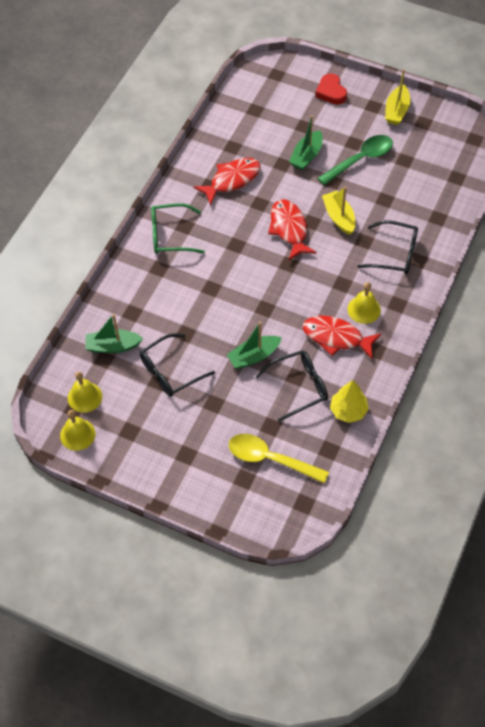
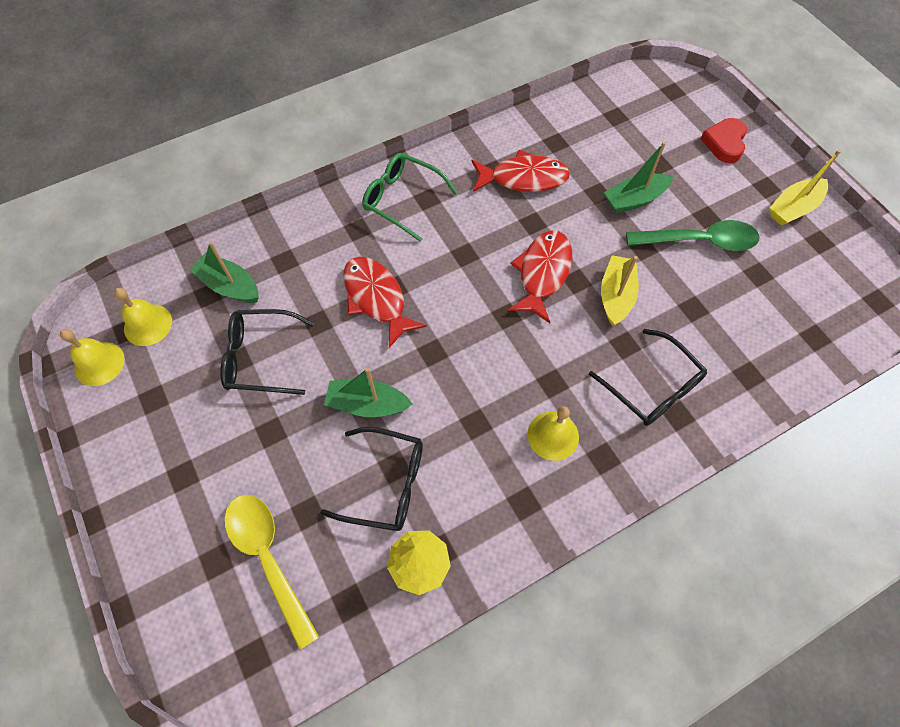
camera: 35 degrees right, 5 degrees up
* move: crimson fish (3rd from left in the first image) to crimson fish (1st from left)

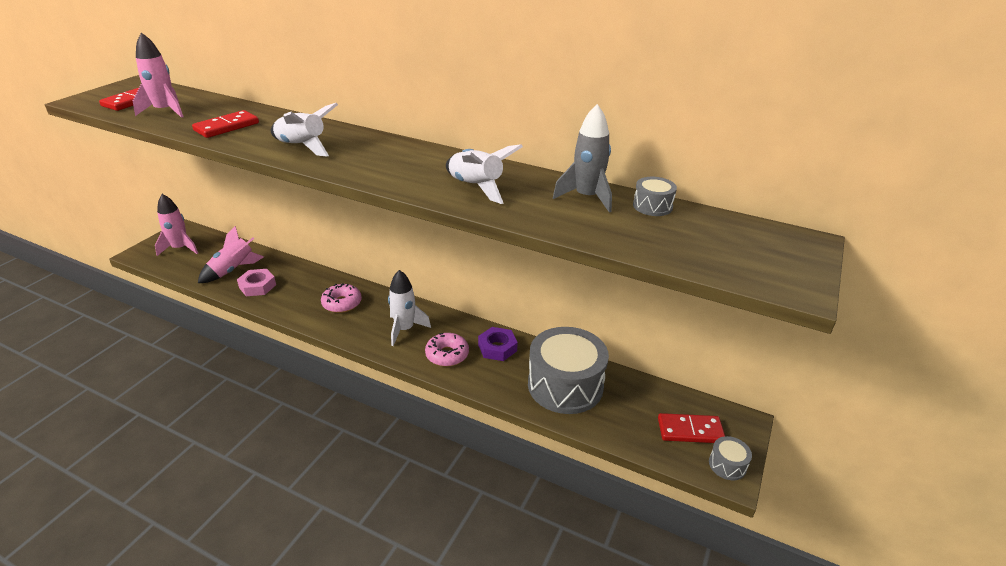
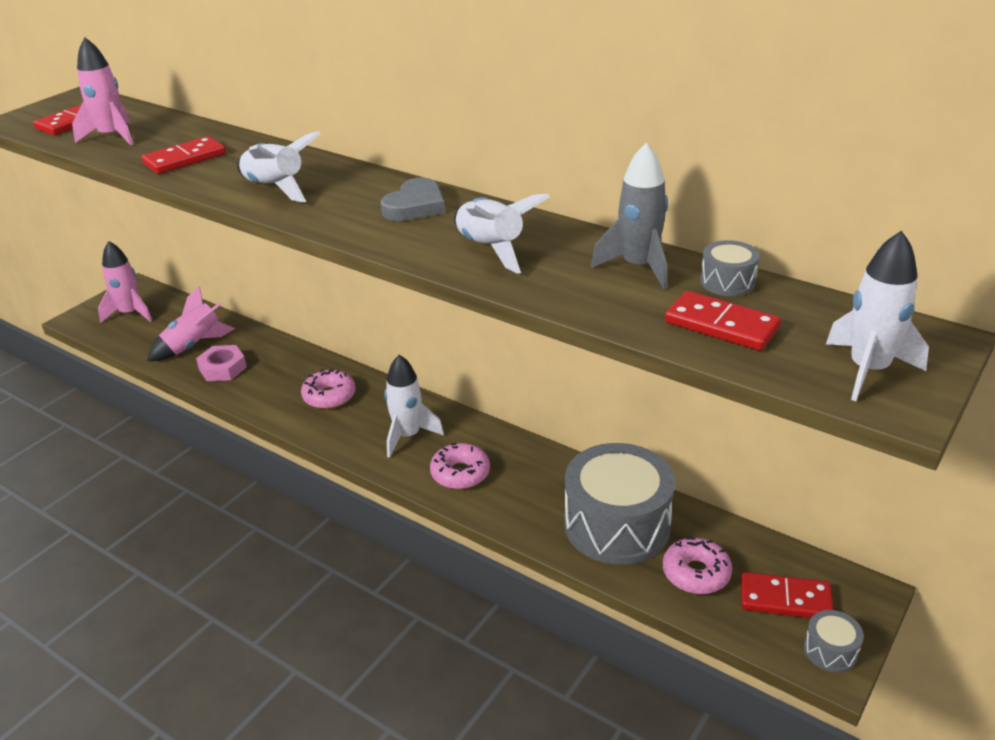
camera: 10 degrees right, 0 degrees up
* delete: royal purple hexagon nut
* insert: ash-grey heart
* insert: snow-white rocket (4th from left)
* insert: crimson domino (3rd from left)
* insert: rosy glazed donut (3rd from left)

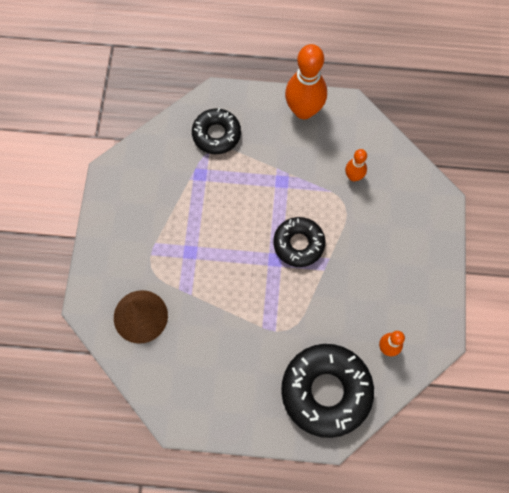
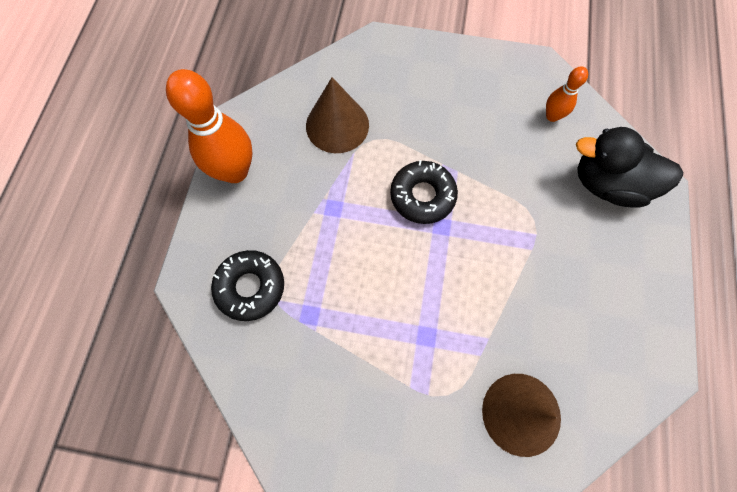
camera: 85 degrees left, 0 degrees up
* replace: orange-coloured bowling pin (2nd from left) to brown cone shape (1st from left)
* replace: ebony glazed donut (3rd from left) to ebony toy duck

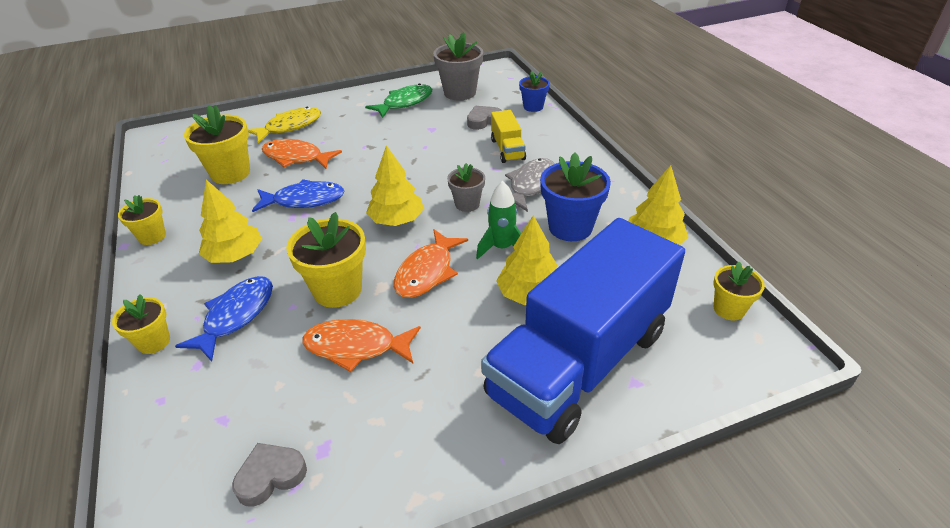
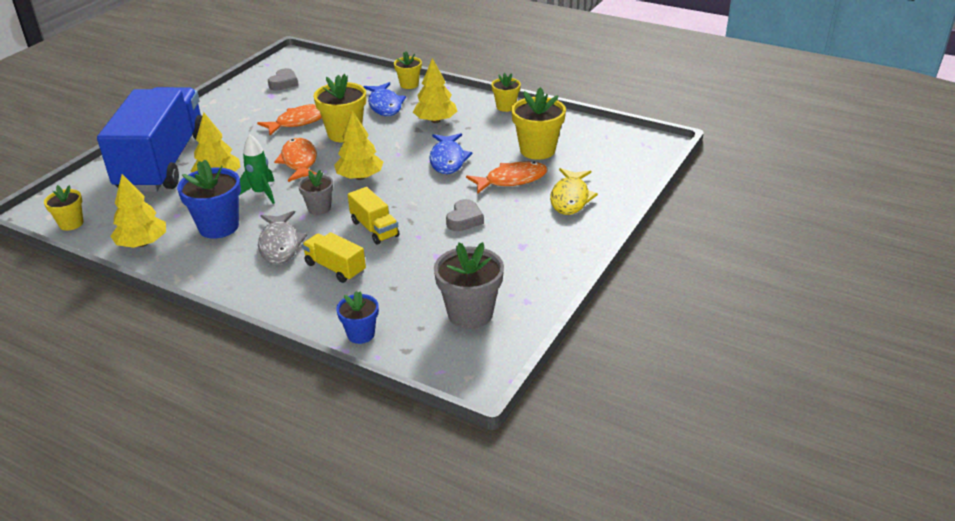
camera: 140 degrees right, 5 degrees down
* delete: leaf-green fish
* move: ash-grey heart (2nd from left)
* rotate: blue fish (2nd from left) 45 degrees counterclockwise
* insert: golden lorry (2nd from left)

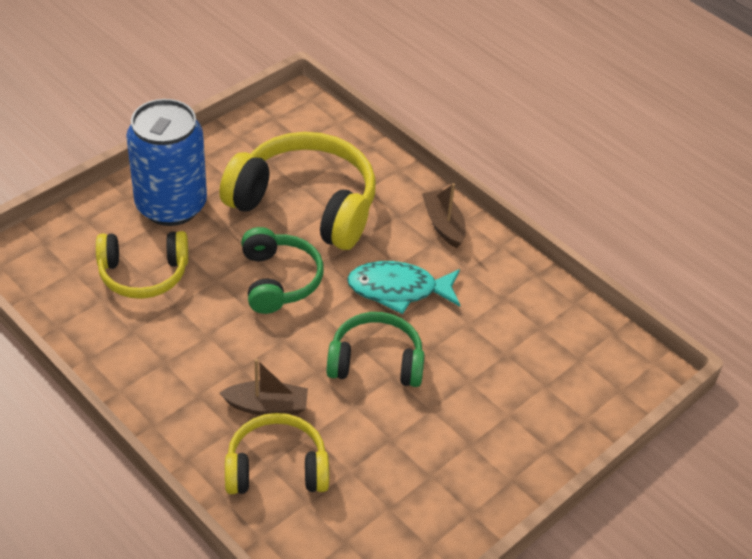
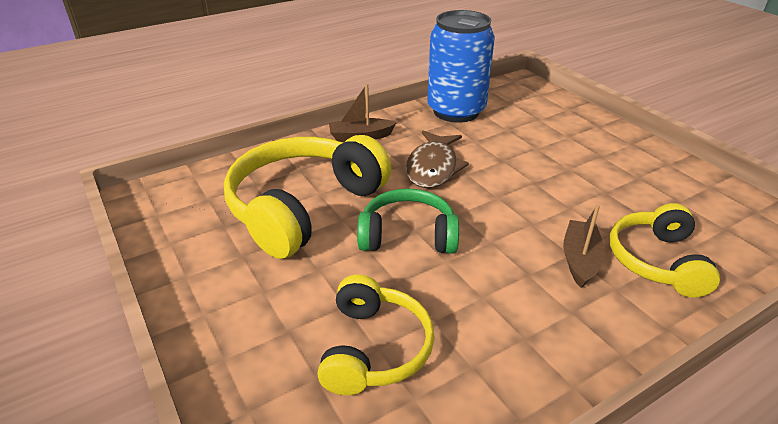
camera: 75 degrees left, 10 degrees down
* move: blue can
* recolor: teal fish to brown fish
* delete: leaf-green headphones (2nd from left)

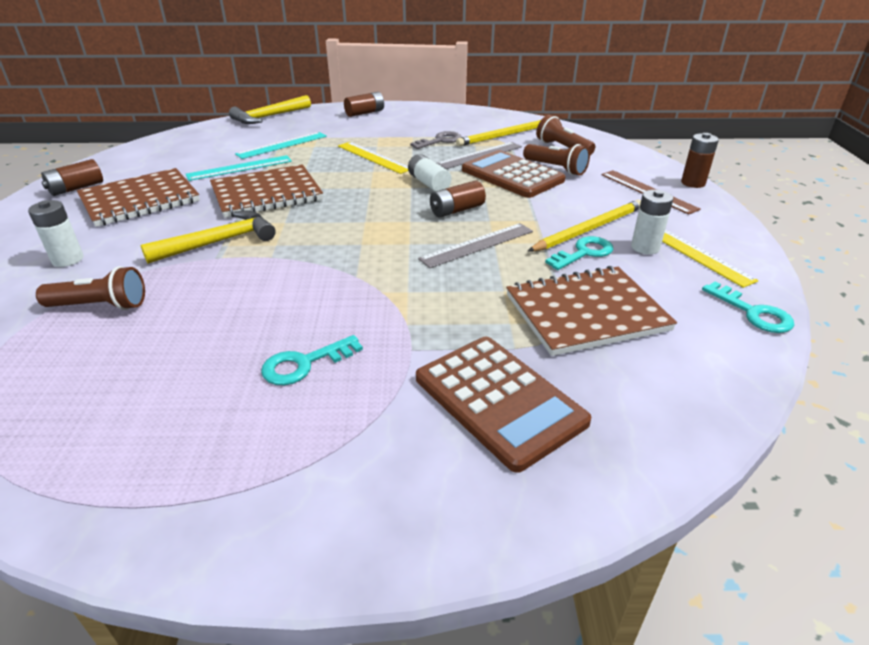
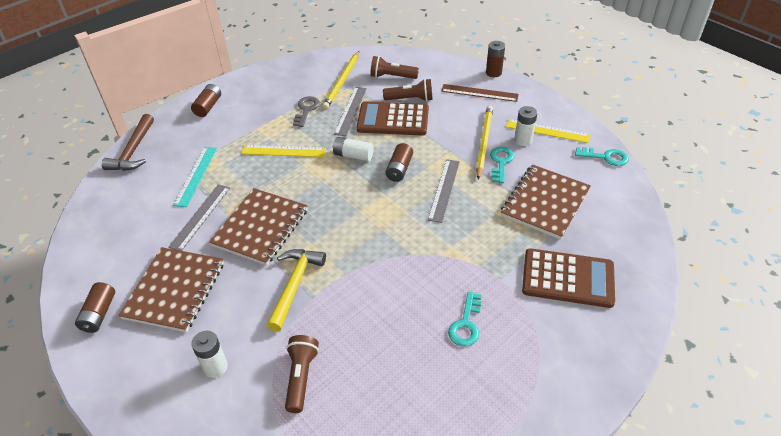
camera: 40 degrees left, 10 degrees up
* recolor: golden claw hammer (2nd from left) to brown claw hammer
* recolor: teal measuring stick (1st from left) to ash-grey measuring stick (1st from left)
* rotate: brown pocket torch (1st from left) 45 degrees counterclockwise

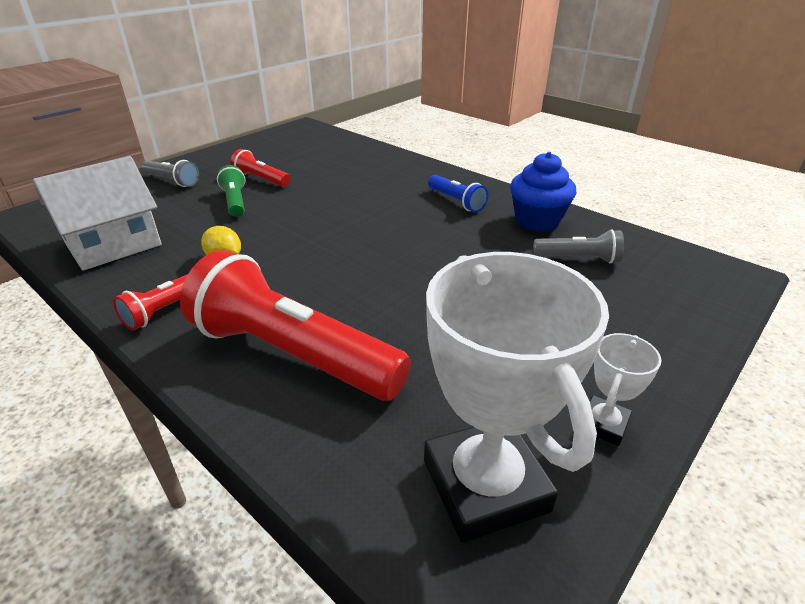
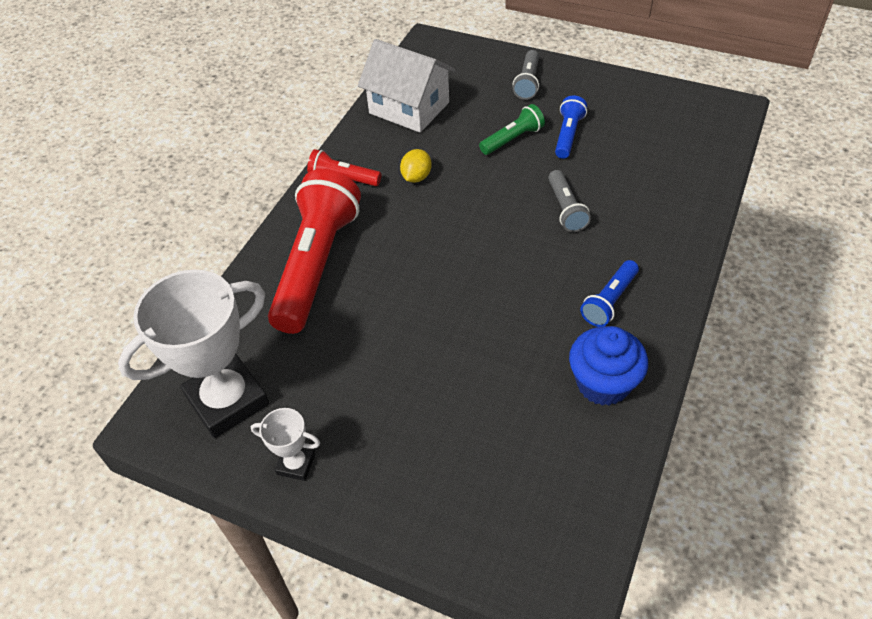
camera: 75 degrees right, 15 degrees up
* recolor: crimson pocket torch (2nd from left) to blue pocket torch (1st from left)
* move: ash-grey pocket torch (2nd from left)

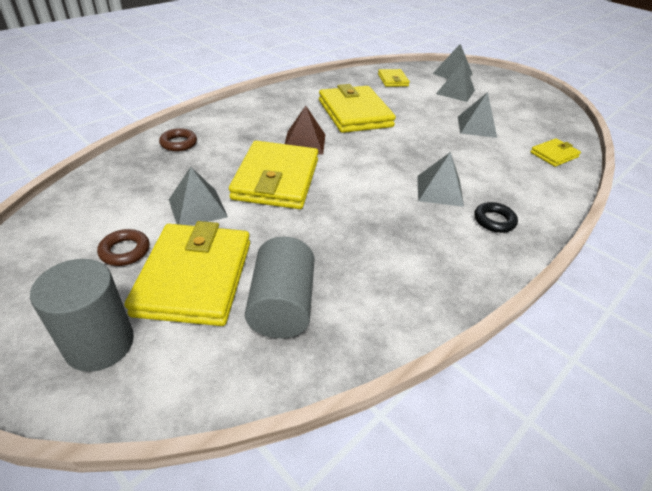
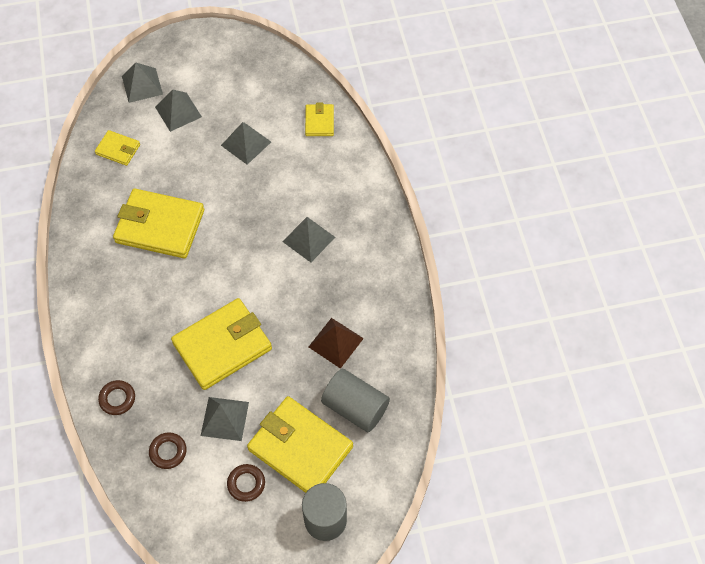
camera: 55 degrees left, 20 degrees up
* move: brown pyramid
* rotate: golden card wallet (2nd from left in the first image) 75 degrees counterclockwise
* delete: ebony hoop
* insert: brown hoop (2nd from left)

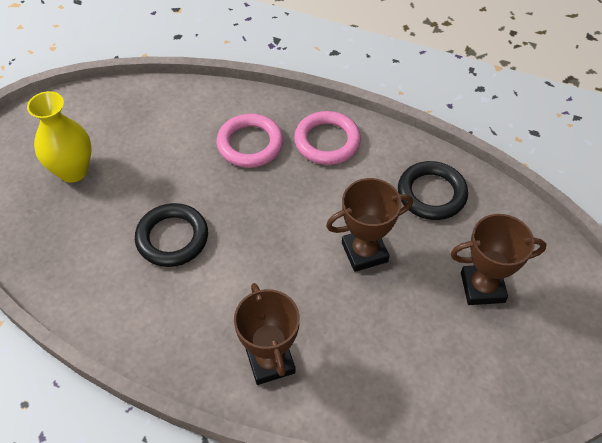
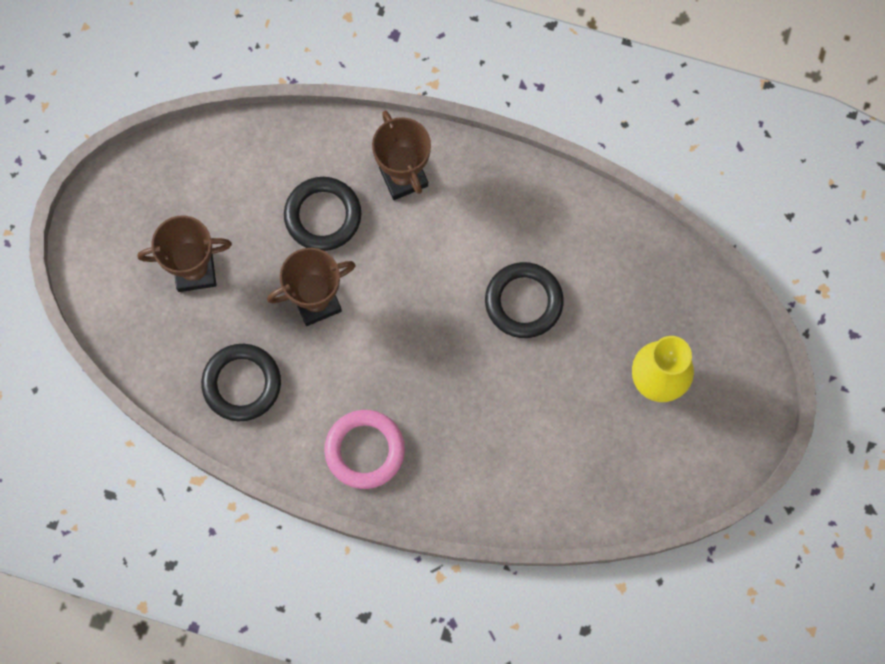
camera: 175 degrees right, 20 degrees up
* delete: rosy hoop (1st from left)
* insert: ebony hoop (2nd from left)

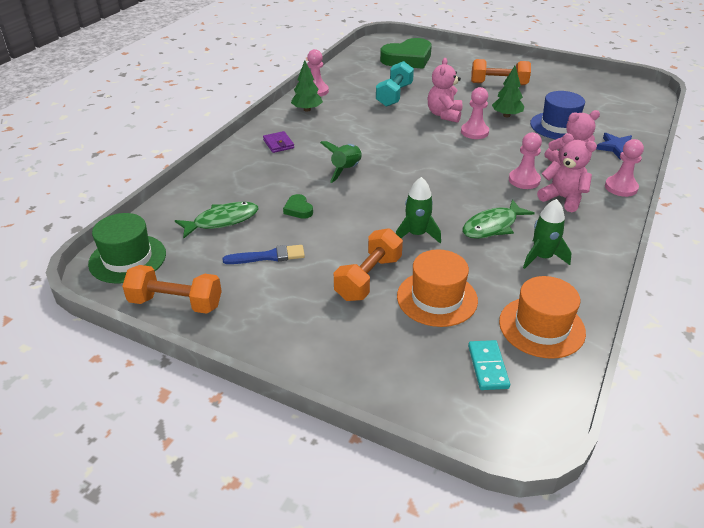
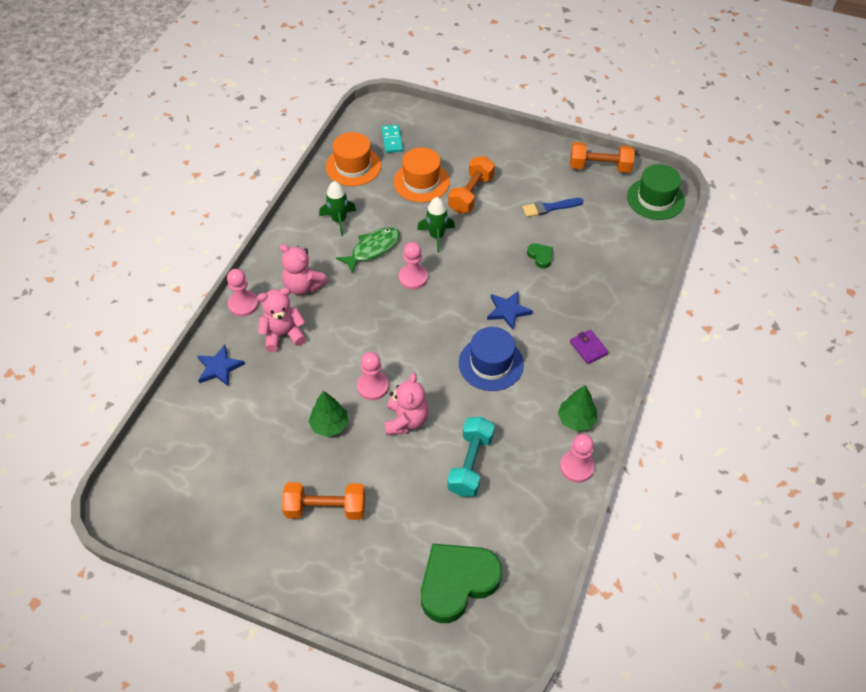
camera: 175 degrees right, 15 degrees up
* move: blue hat
* move: rosy pawn (3rd from left)
* replace: leaf-green rocket (1st from left) to blue five-pointed star (2nd from left)
* delete: leaf-green fish (1st from left)

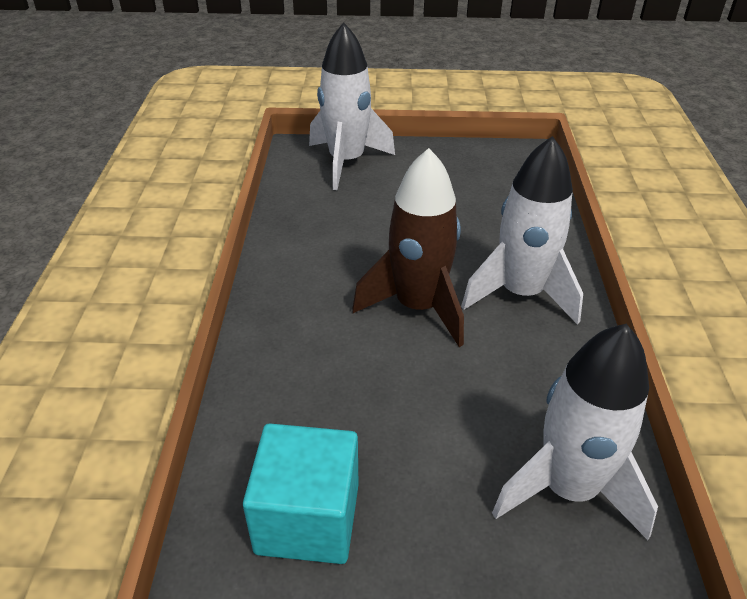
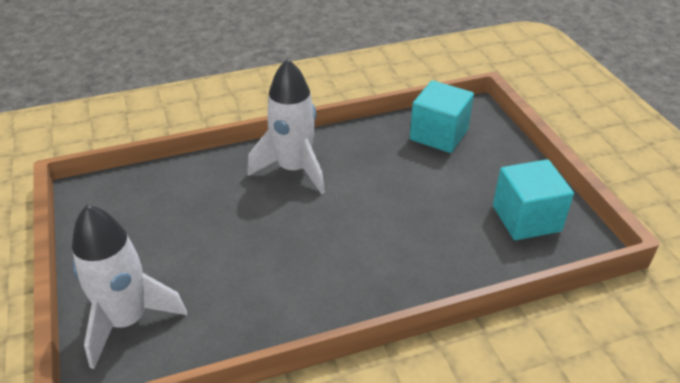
camera: 110 degrees left, 0 degrees up
* delete: brown rocket
* replace: snow-white rocket (3rd from left) to teal block (1st from left)

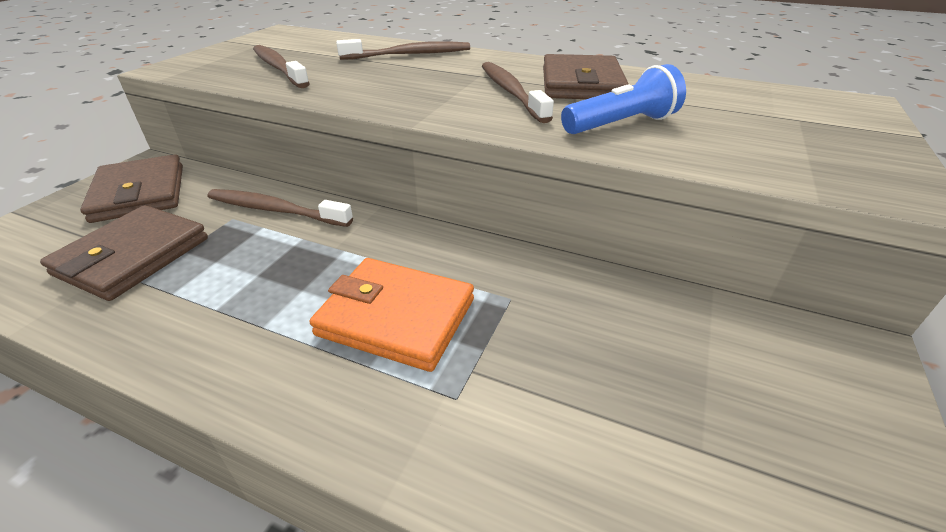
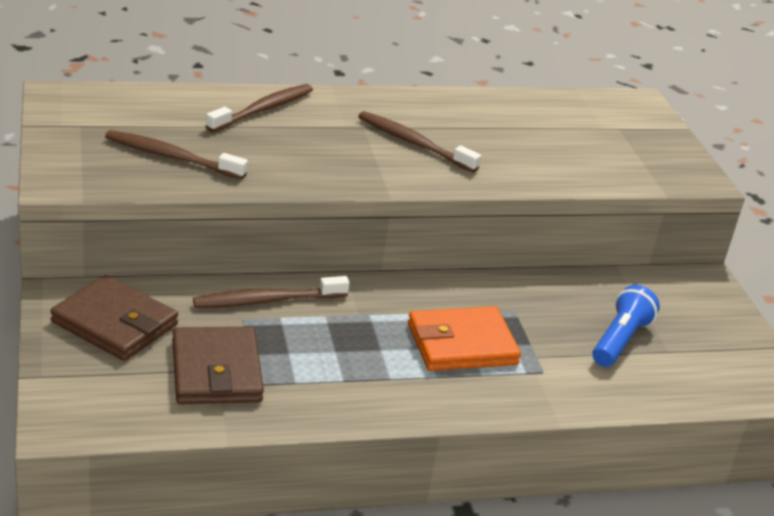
camera: 40 degrees left, 5 degrees down
* delete: brown card wallet (3rd from left)
* move: blue pocket torch

